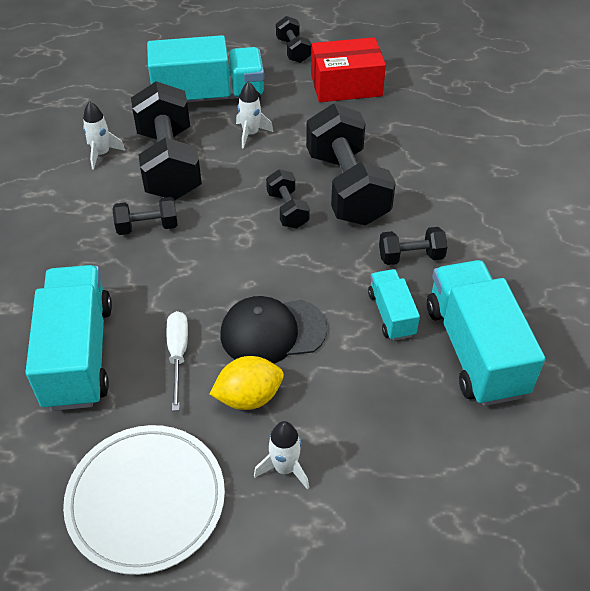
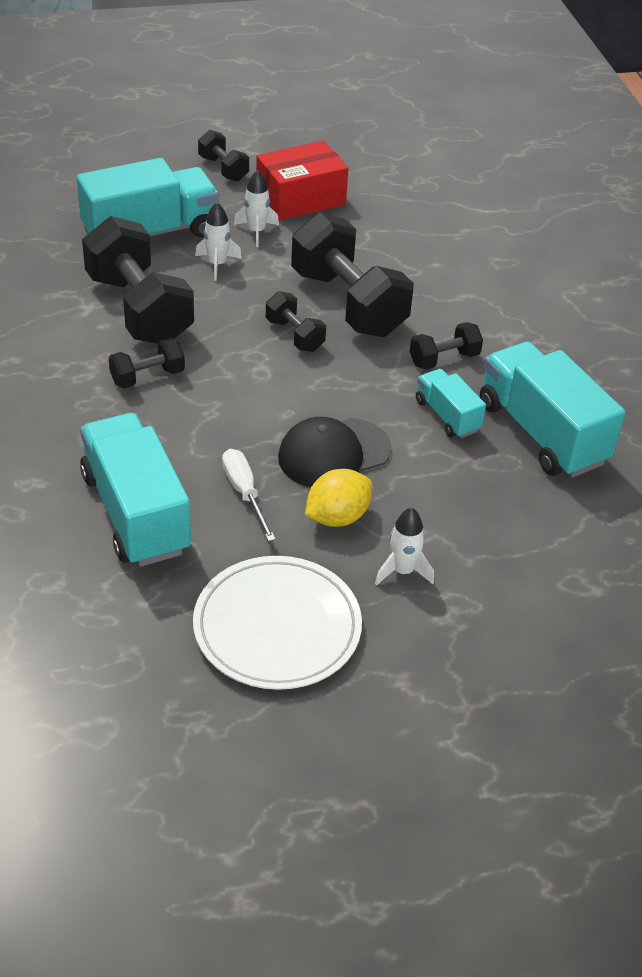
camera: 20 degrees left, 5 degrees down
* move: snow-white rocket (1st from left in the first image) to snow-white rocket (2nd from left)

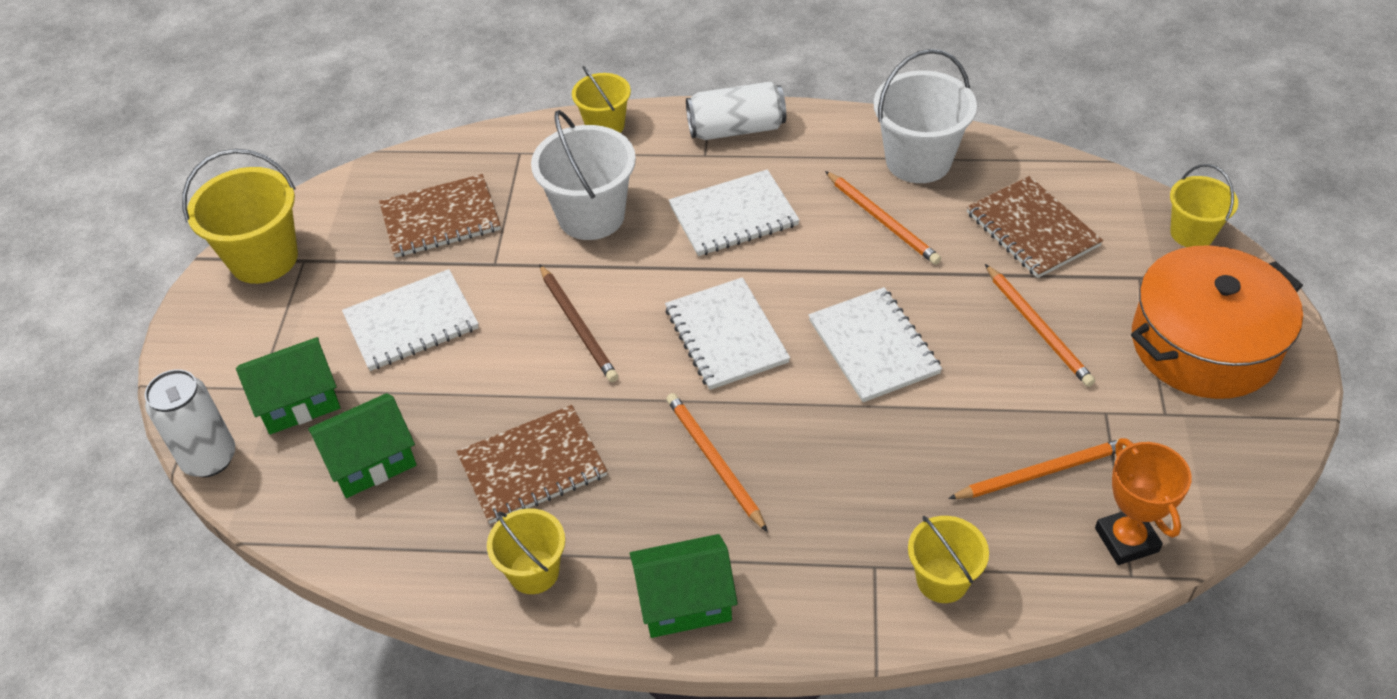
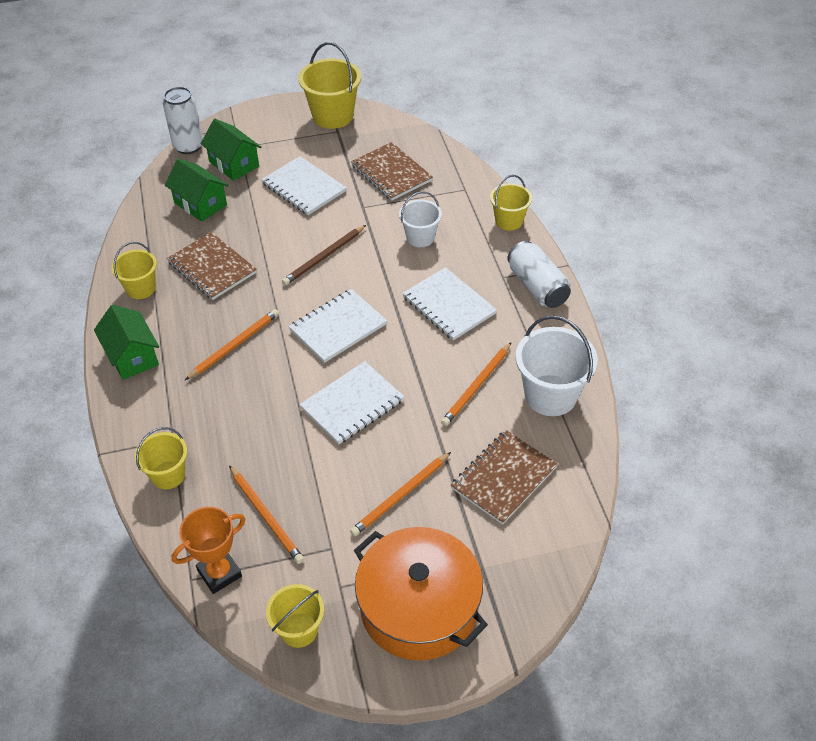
camera: 70 degrees right, 0 degrees up
* resize: snow-white pail (1st from left) x0.61
* move: golden pail (5th from left in the first image) to golden pail (3rd from left)

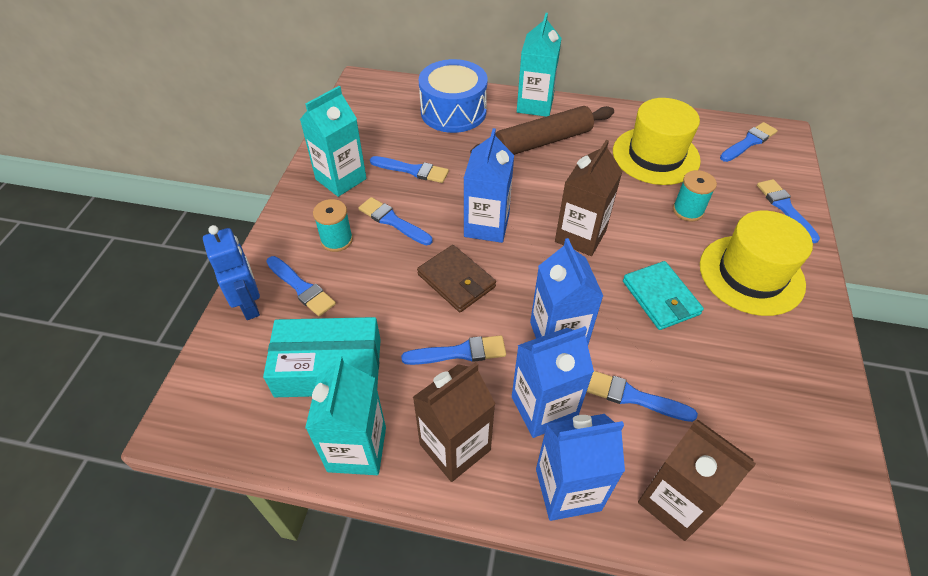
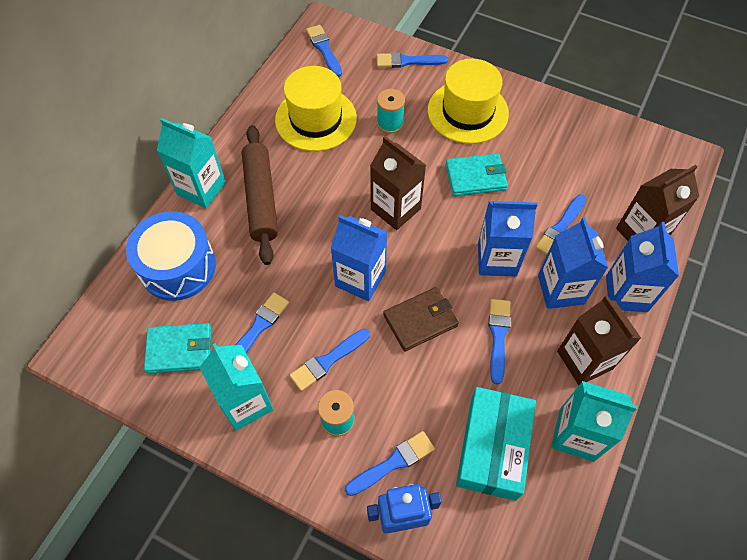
camera: 75 degrees left, 10 degrees up
* insert: teal card wallet (1st from left)

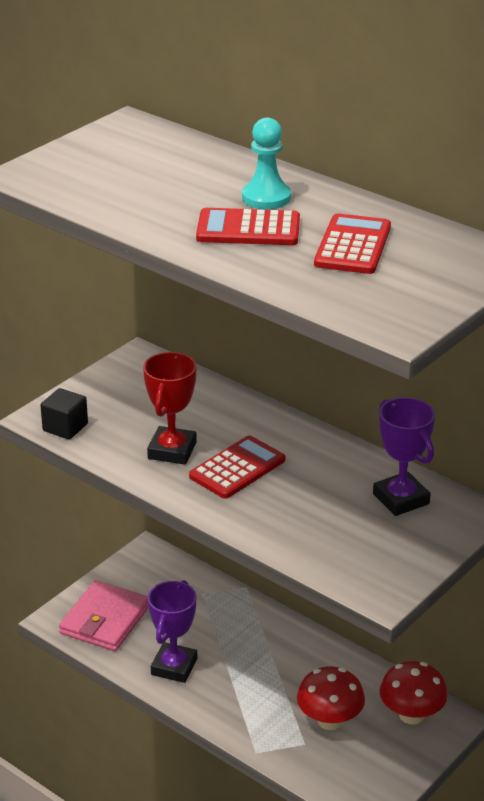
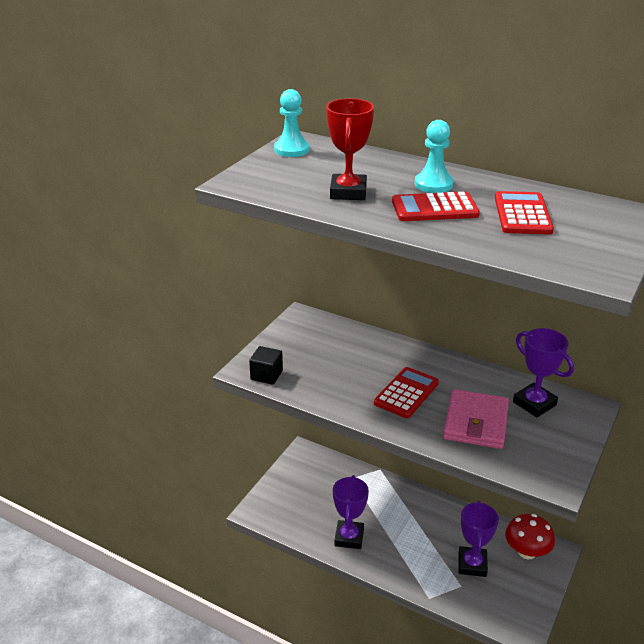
camera: 10 degrees left, 0 degrees up
* move: crimson trophy
* move: rosy card wallet
* replace: crimson fungus (1st from left) to royal purple trophy (2nd from left)
* insert: teal pawn (1st from left)

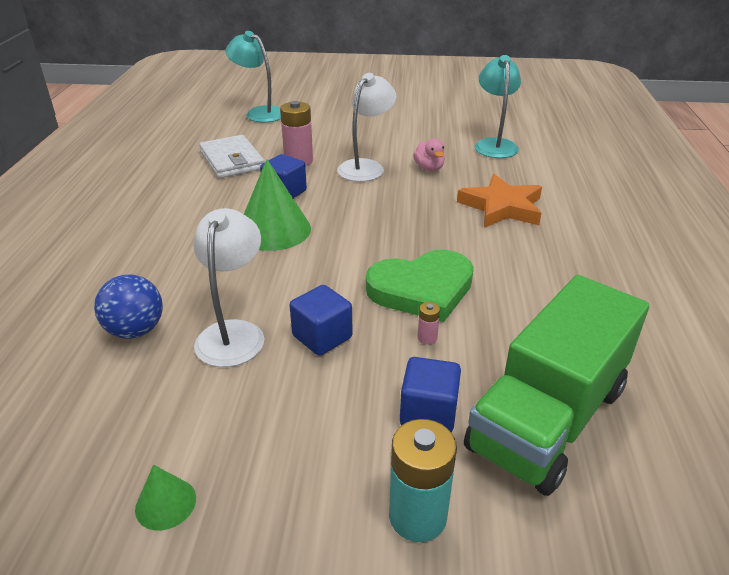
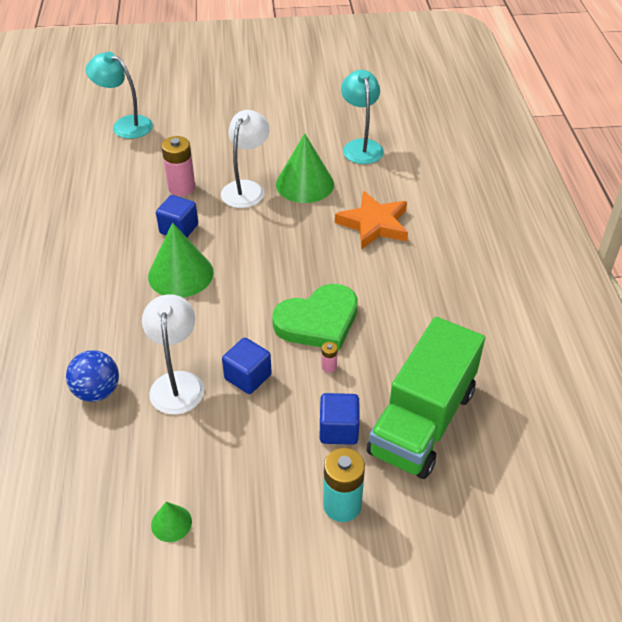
camera: 10 degrees left, 10 degrees up
* delete: snow-white card wallet
* replace: rosy toy duck to leaf-green cone shape (3rd from left)

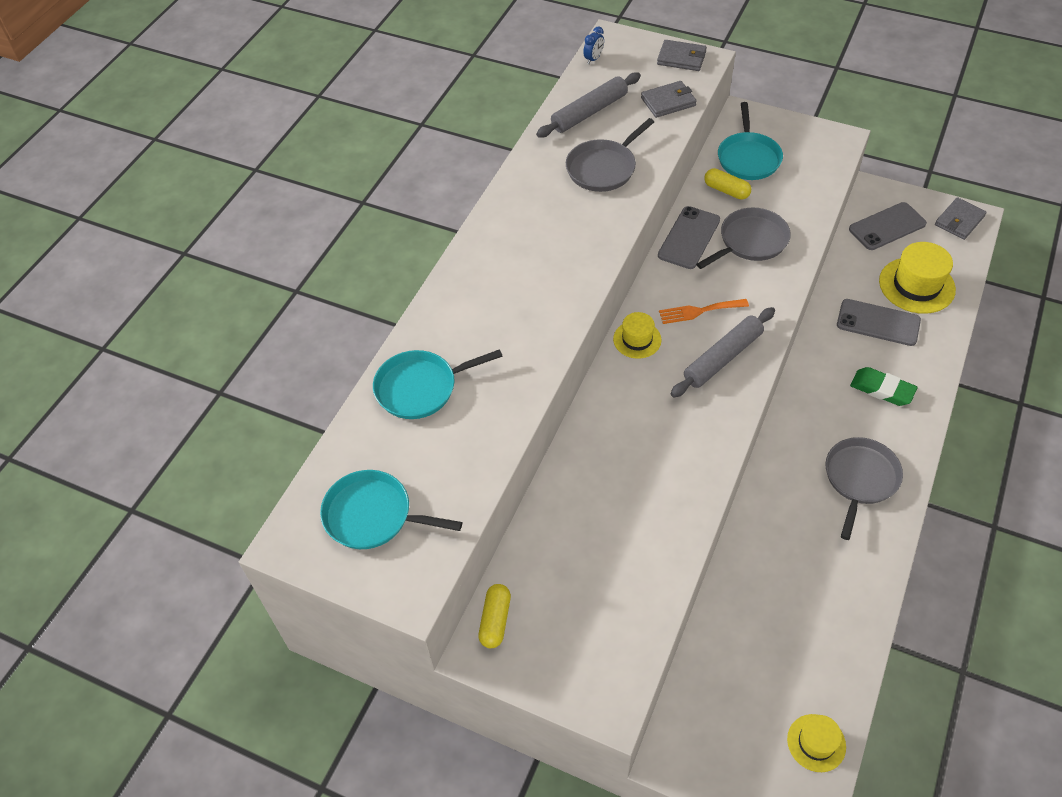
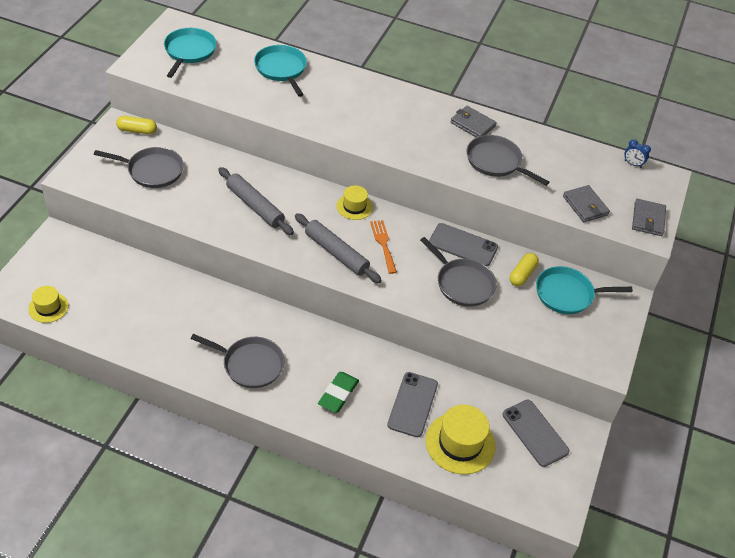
camera: 80 degrees right, 5 degrees down
* move: ash-grey dough roller (1st from left)
* move: ash-grey card wallet (3rd from left in the first image) to ash-grey card wallet (1st from left)
* insert: ash-grey pan (1st from left)

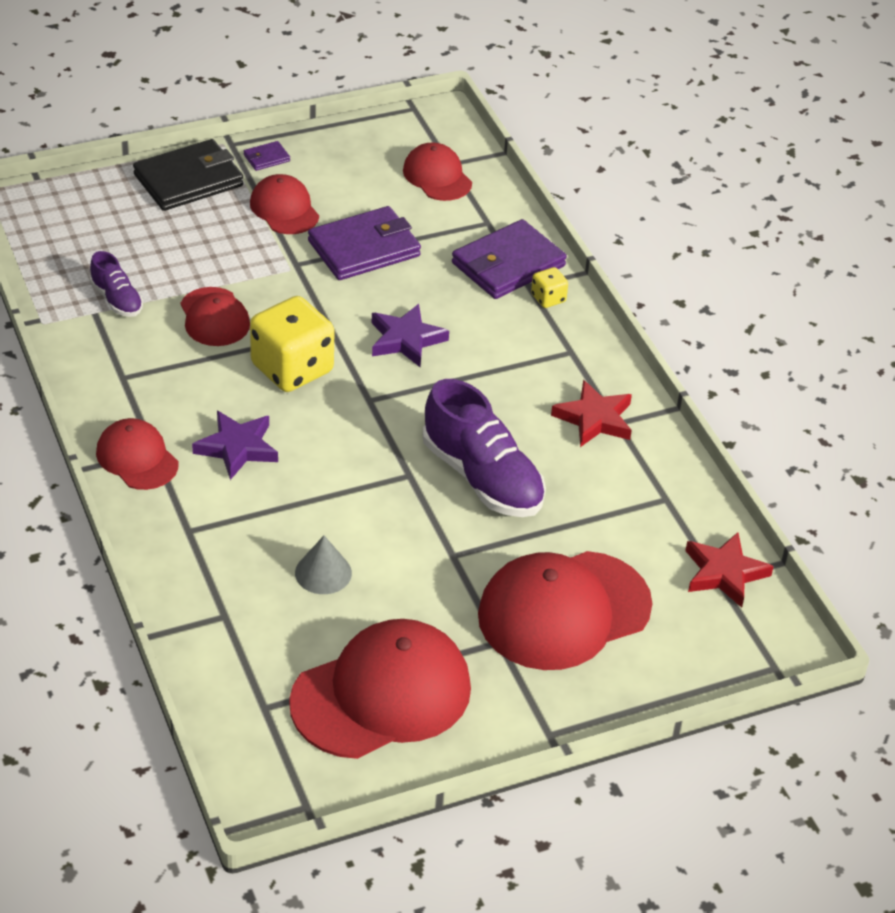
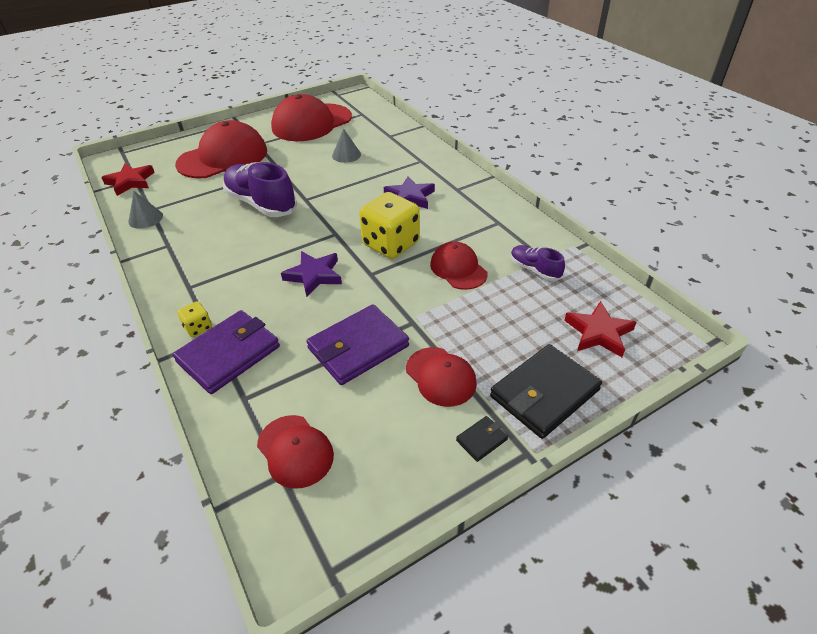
camera: 175 degrees right, 0 degrees up
* recolor: royal purple card wallet (1st from left) to ebony card wallet (1st from left)
* move: crimson five-pointed star (1st from left in the first image) to crimson five-pointed star (2nd from left)
* delete: crimson baseball cap (1st from left)
* insert: ash-grey cone shape (1st from left)

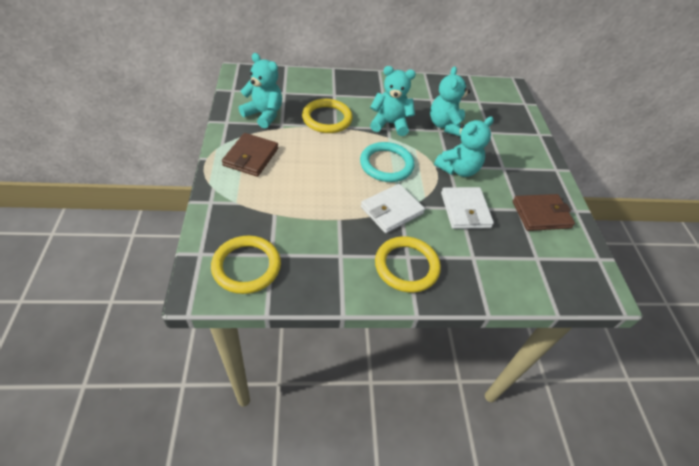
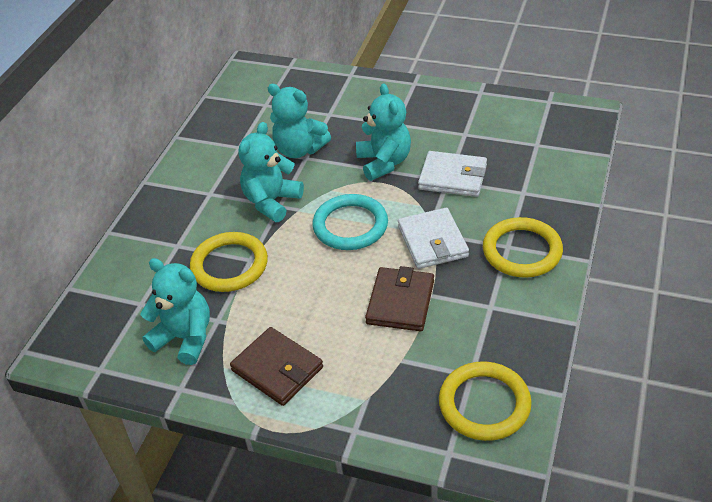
camera: 60 degrees left, 5 degrees down
* rotate: teal teddy (1st from left) 60 degrees clockwise
* move: brown card wallet (2nd from left)

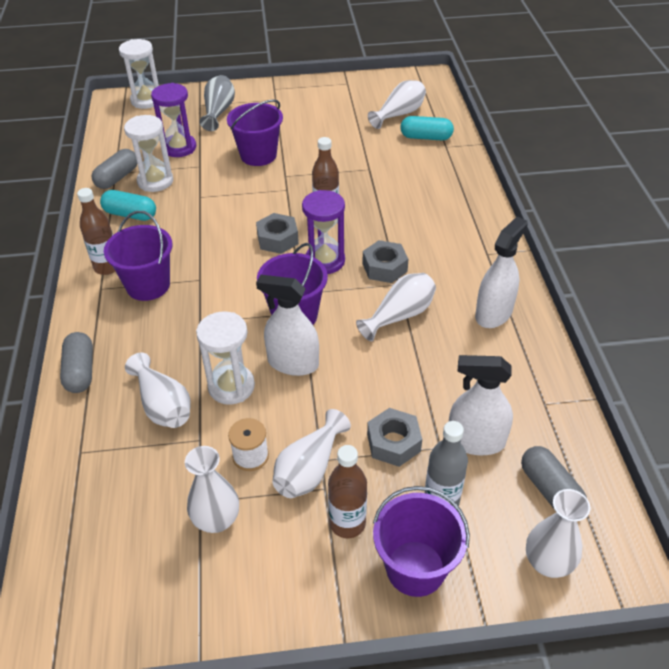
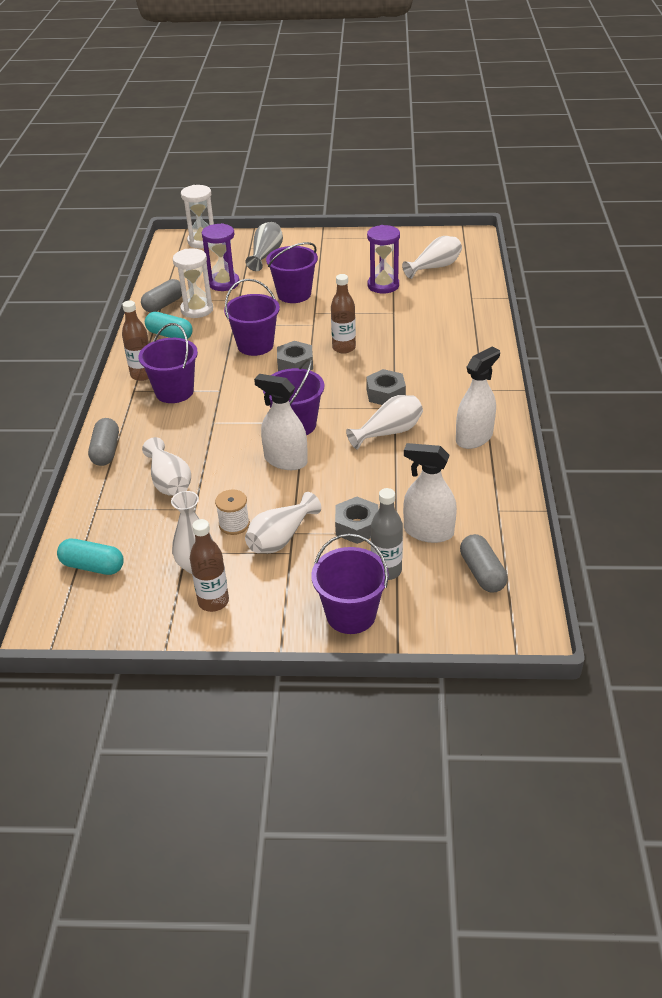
camera: 10 degrees right, 5 degrees down
* move: teal pill (2nd from left in the first image) to teal pill (1st from left)
* move: royal purple hourglass (2nd from left)
* delete: snow-white hourglass (3rd from left)
* move: brown drink bottle (3rd from left in the first image) to brown drink bottle (2nd from left)
* delete: snow-white tall vase (6th from left)
* insert: royal purple pail (2nd from left)

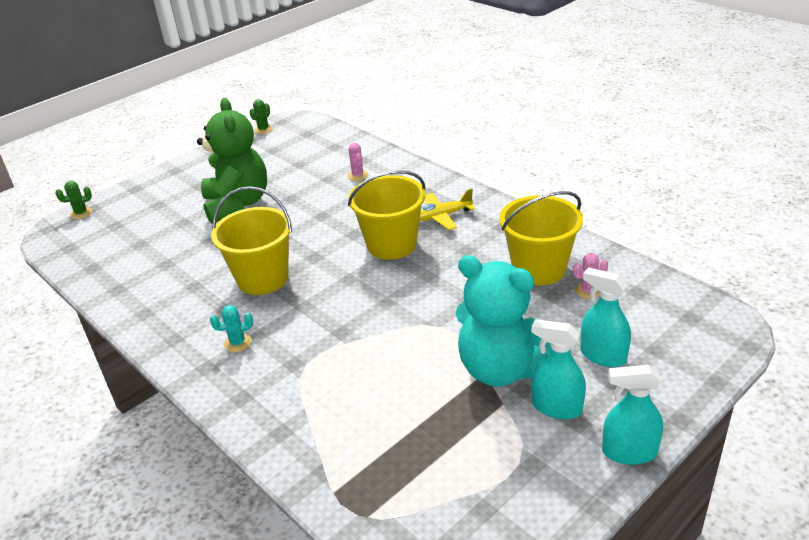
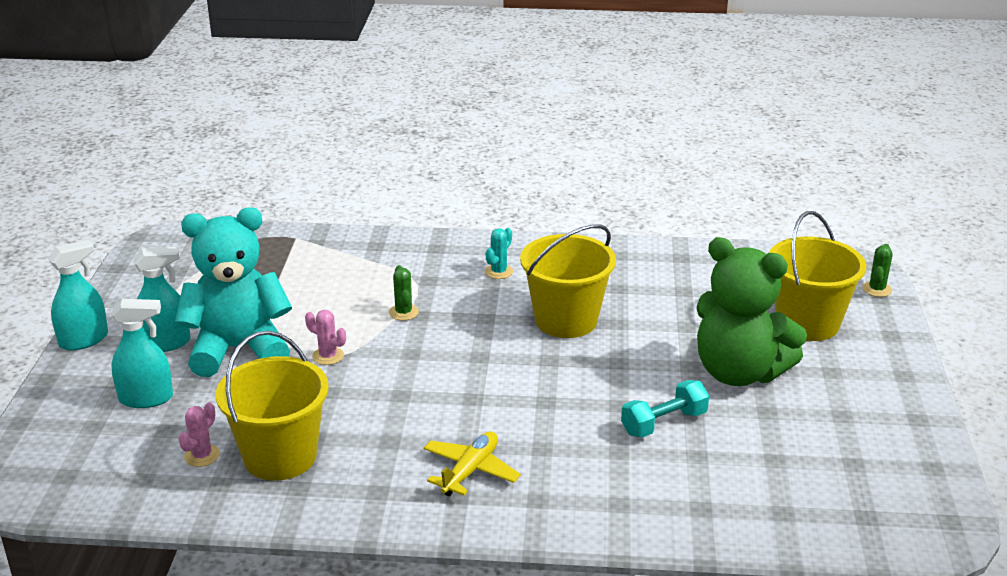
camera: 135 degrees right, 5 degrees down
* move: leaf-green cactus (2nd from left in the first image) to leaf-green cactus (1st from left)
* move: rosy cactus (1st from left in the first image) to rosy cactus (2nd from left)
* move: golden pail (2nd from left in the first image) to golden pail (3rd from left)
* insert: teal free weight

